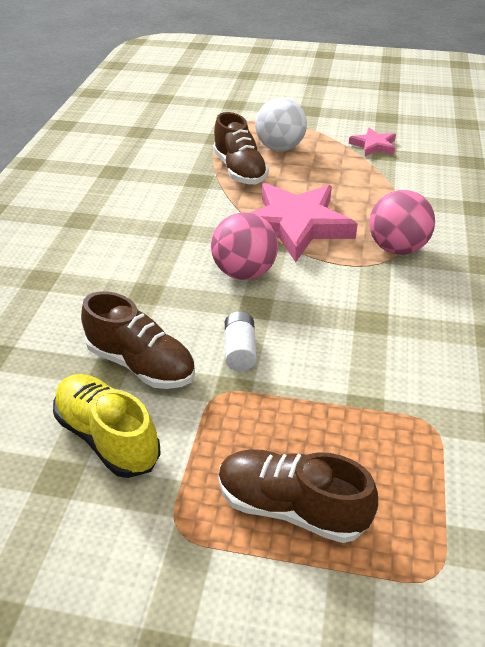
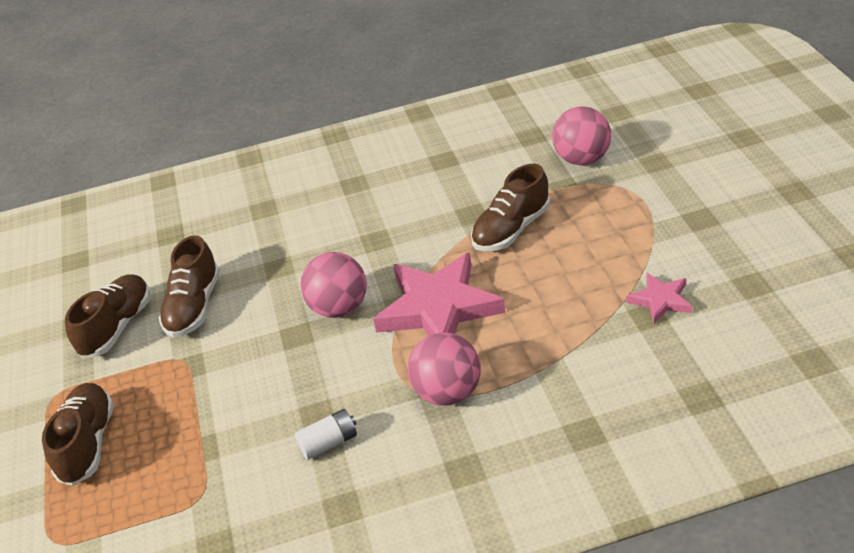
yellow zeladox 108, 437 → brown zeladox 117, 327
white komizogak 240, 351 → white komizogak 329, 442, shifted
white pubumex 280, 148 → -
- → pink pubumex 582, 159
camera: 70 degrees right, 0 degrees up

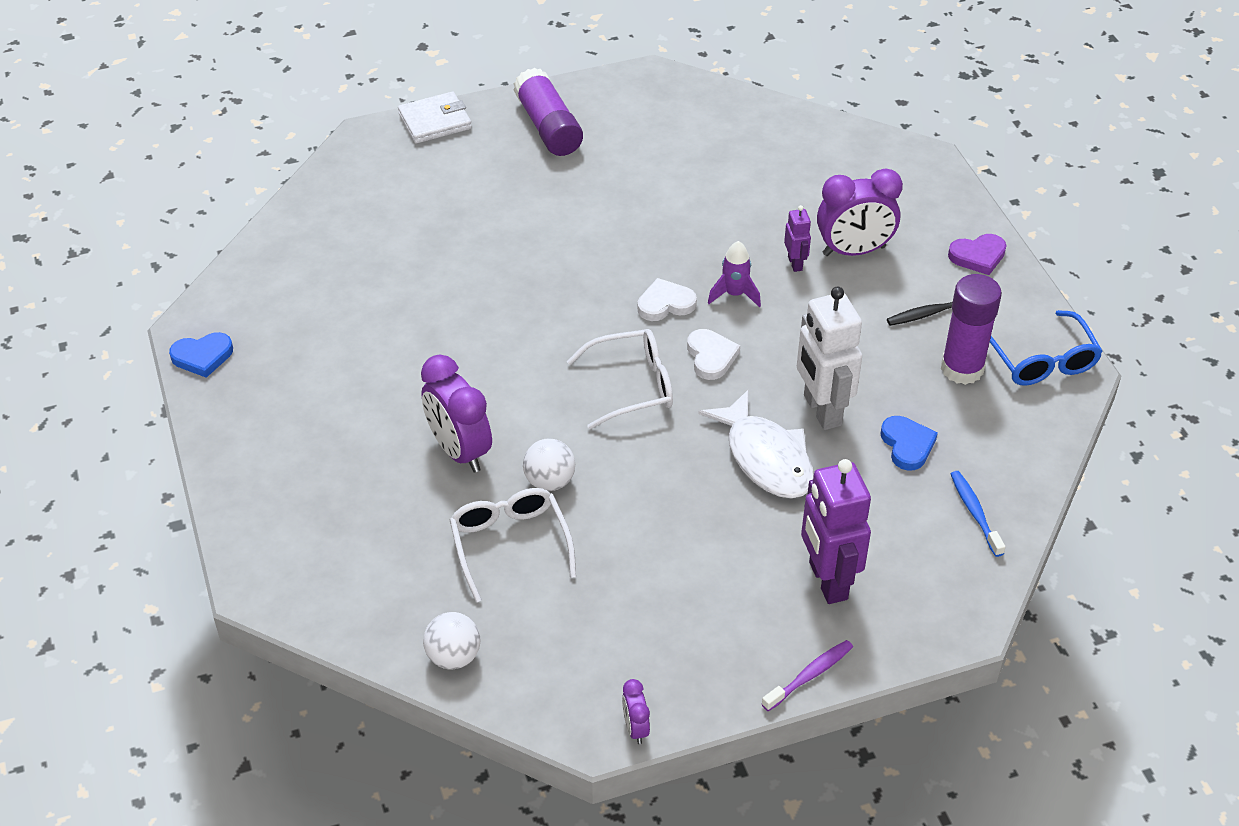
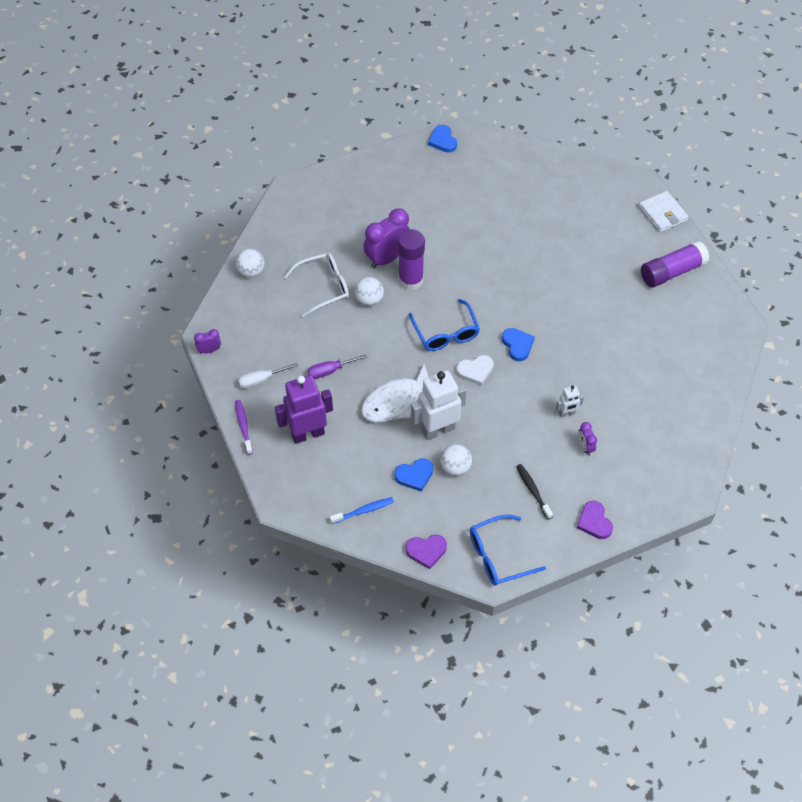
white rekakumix 632, 386 → blue rekakumix 446, 333
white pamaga 665, 304 → blue pamaga 517, 345
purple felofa 734, 294 → -
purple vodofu 810, 675 → purple vodofu 243, 426, 150 degrees counterclockwise
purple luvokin 795, 263 → white luvokin 566, 413
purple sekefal 854, 251 → purple sekefal 585, 447, x0.48
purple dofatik 962, 368 → purple dofatik 411, 280, shifted
- → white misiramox 261, 380
- → purple misiramox 330, 371
- → purple pamaga 426, 551
- → white pubumex 455, 467
camera: 85 degrees right, 10 degrees up

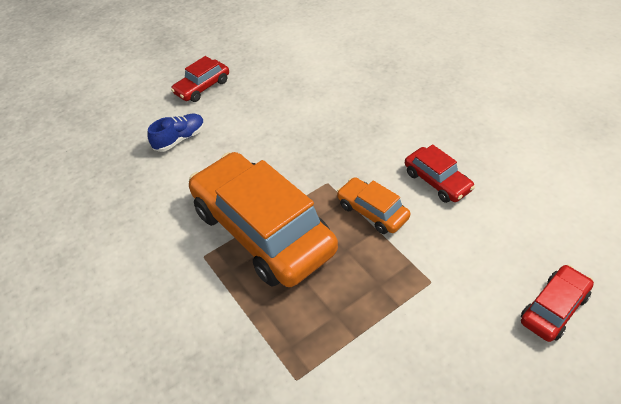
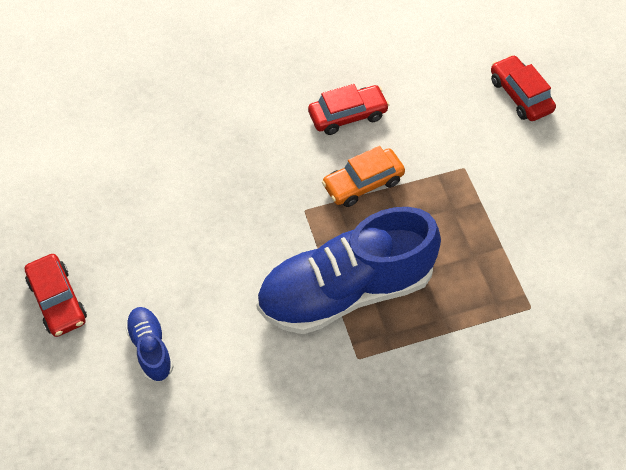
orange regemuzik 262, 230 → blue zeladox 346, 290
camera: 75 degrees left, 10 degrees up

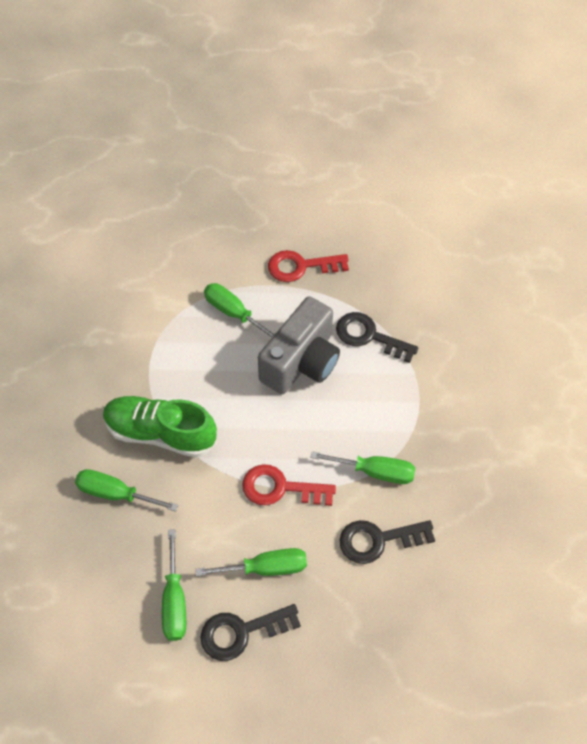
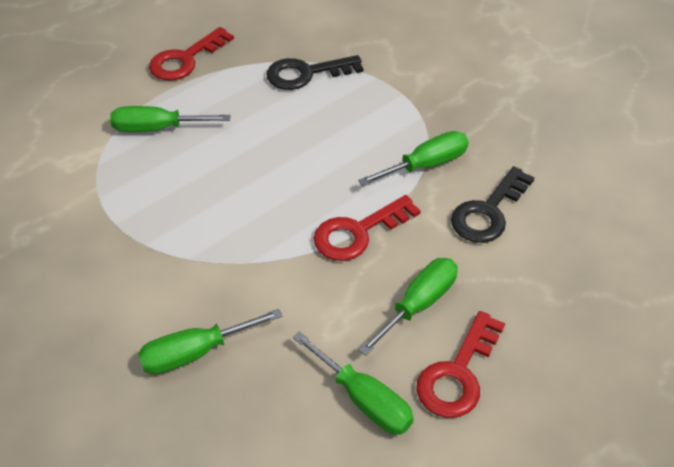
green zeladox 161, 433 → -
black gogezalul 242, 632 → red gogezalul 458, 373
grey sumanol 301, 362 → -
camera: 40 degrees left, 10 degrees down

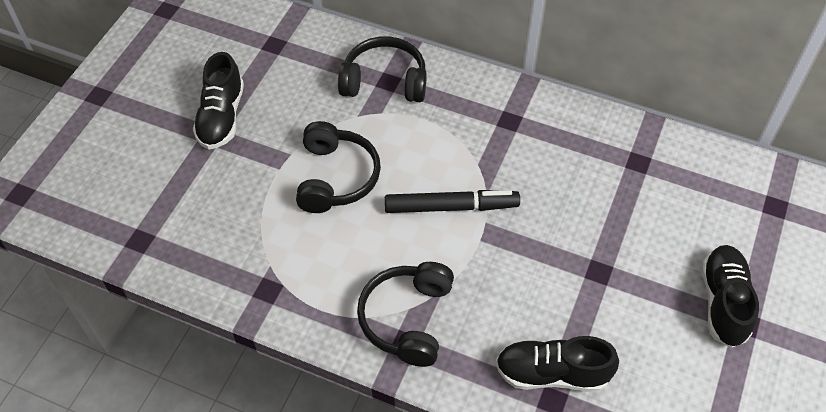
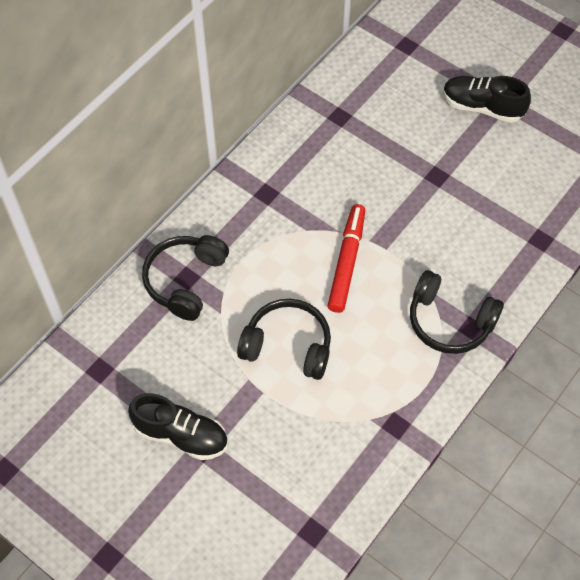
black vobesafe 451, 207 → red vobesafe 347, 262
black zeladox 552, 373 → -
camera: 75 degrees left, 5 degrees up

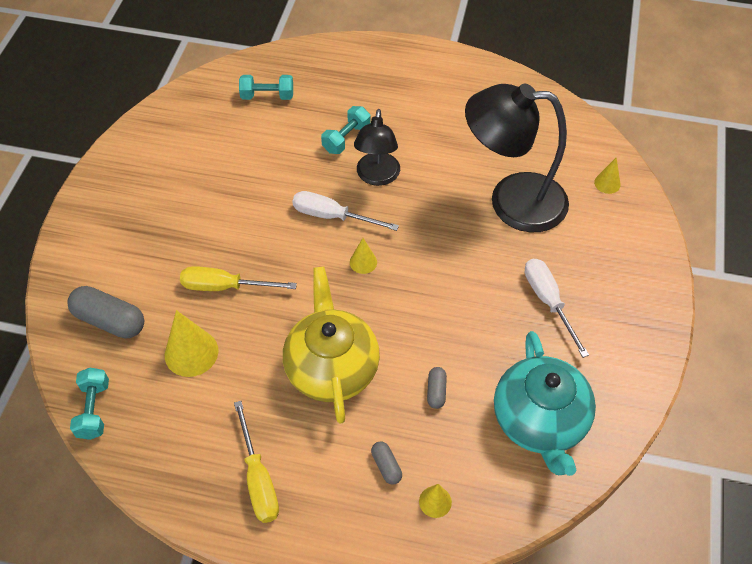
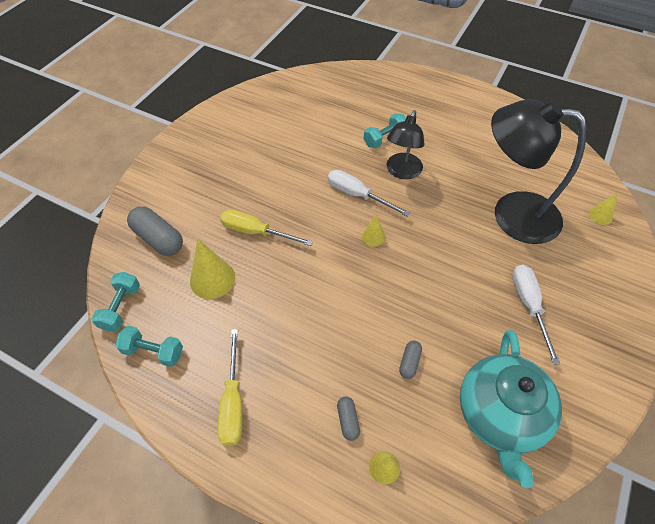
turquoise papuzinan 267, 96 → turquoise papuzinan 153, 351, shifted
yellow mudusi 332, 367 → -
camera: 15 degrees right, 0 degrees up

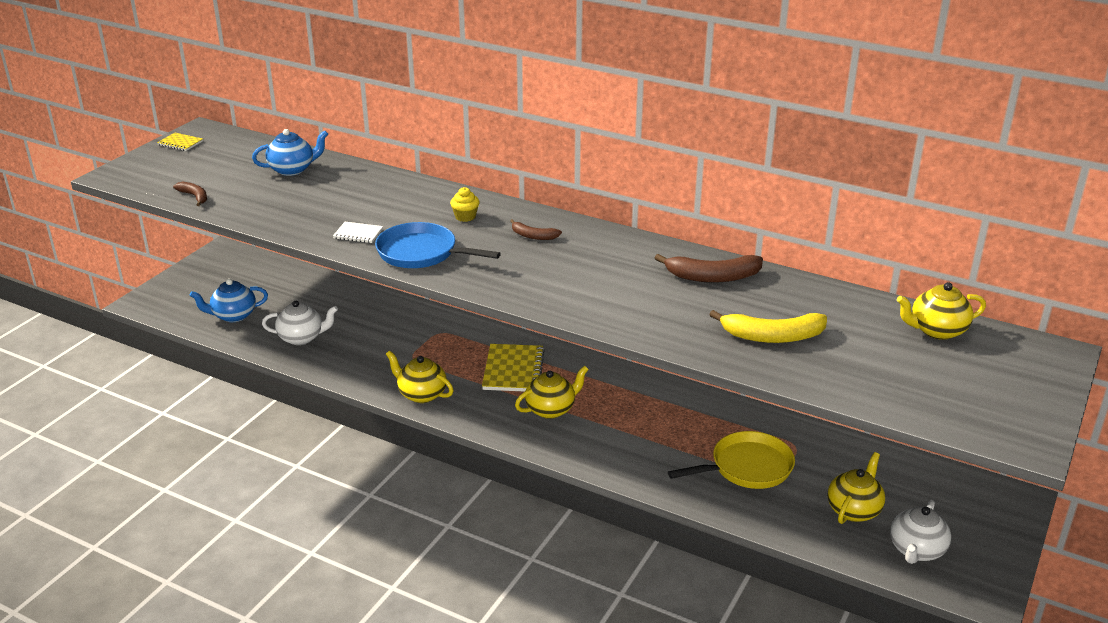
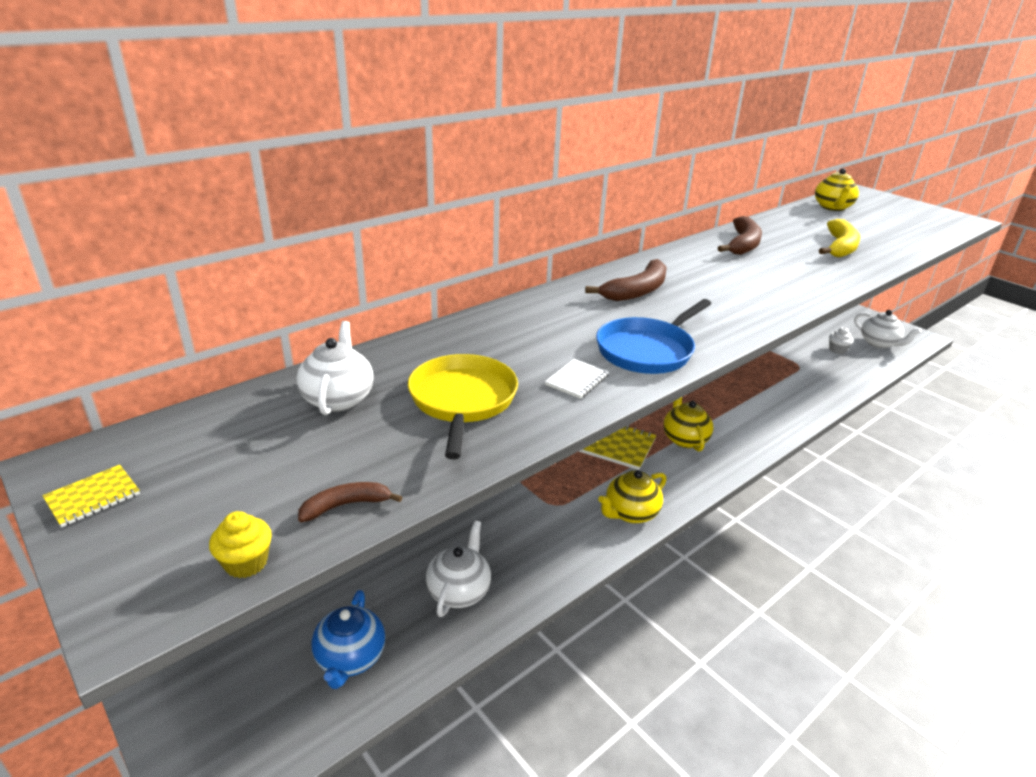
blue mudusi 292, 169 → white mudusi 338, 398
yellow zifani 465, 217 → yellow zifani 246, 563, shifted
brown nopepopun 533, 236 → brown nopepopun 637, 291, x1.78
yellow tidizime 747, 467 → yellow tidizime 462, 401, shifted
yellow mudusi 854, 510 → white zifani 837, 350
camera: 70 degrees left, 0 degrees up

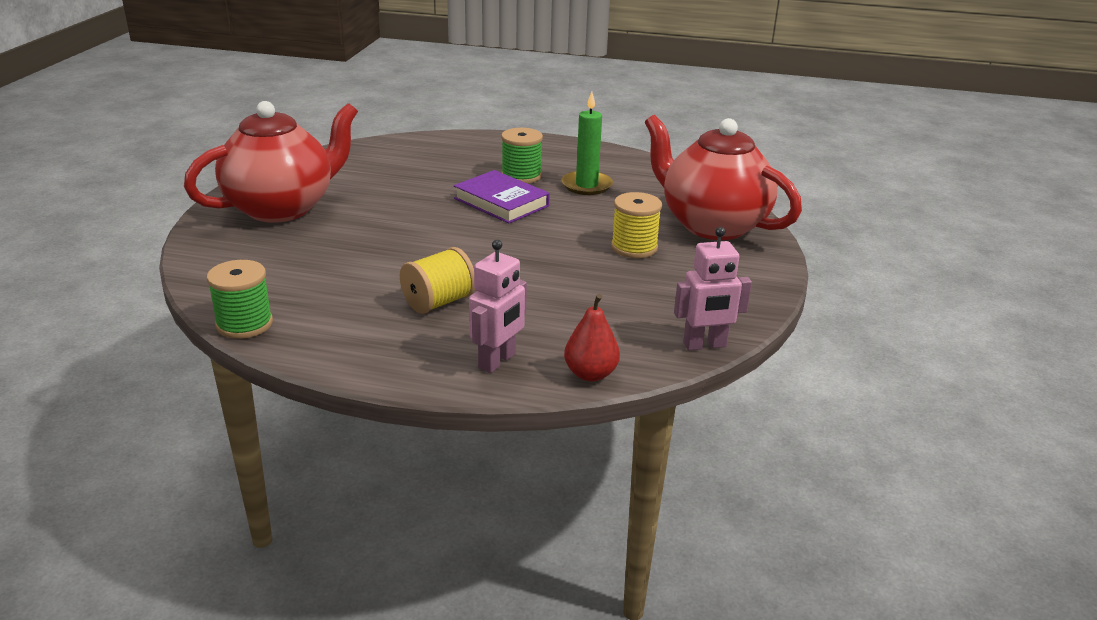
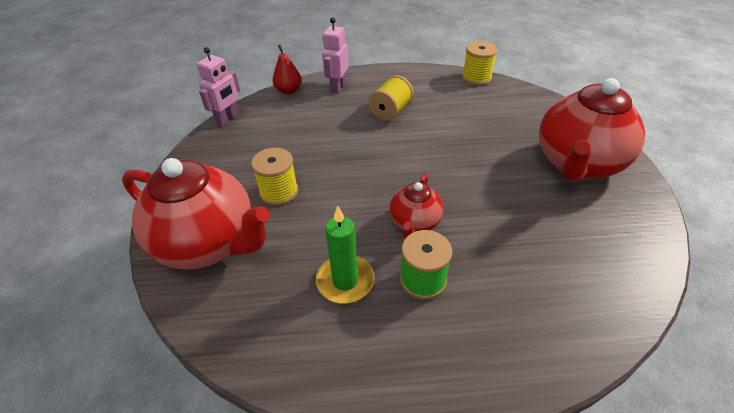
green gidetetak 244, 324 → yellow gidetetak 476, 78
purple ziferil 501, 202 → red mudusi 414, 223
pink luvokin 704, 345 → pink luvokin 228, 119, 150 degrees clockwise
camera: 165 degrees right, 15 degrees up

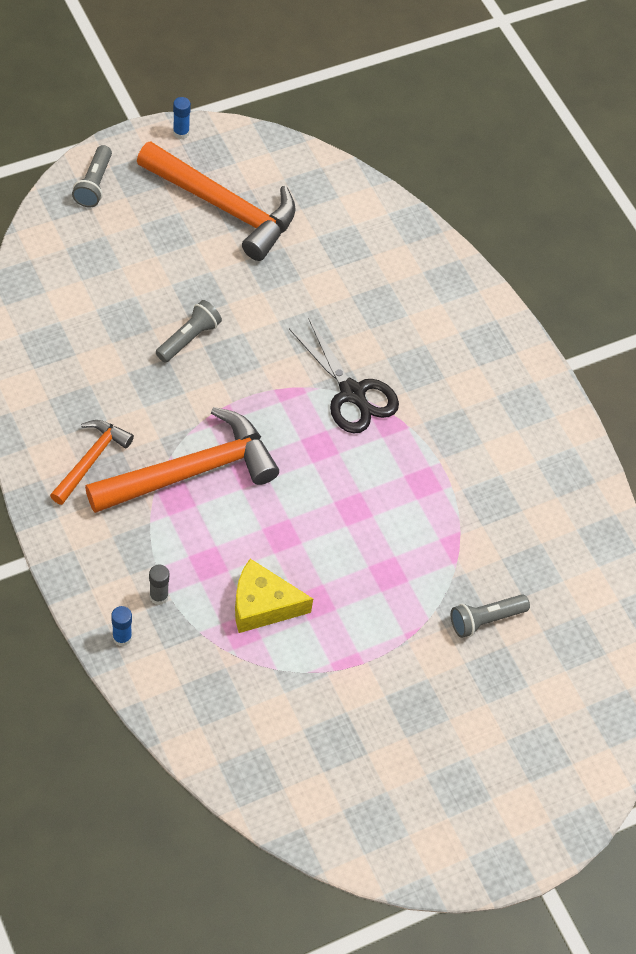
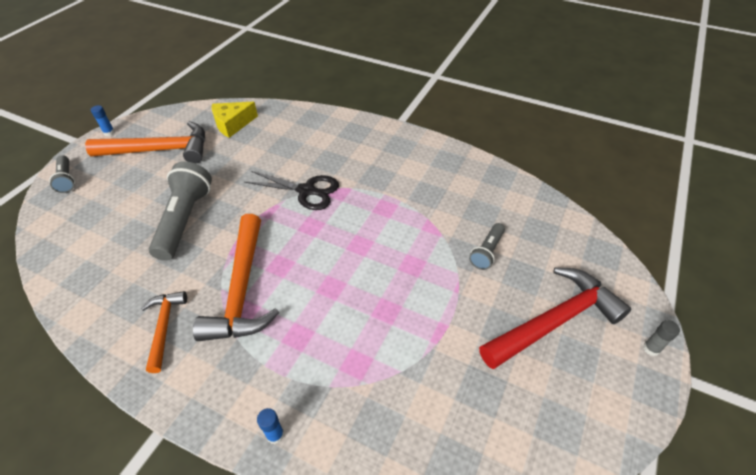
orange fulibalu 191, 471 → orange fulibalu 242, 289, 150 degrees clockwise
grey dofatik 159, 596 → grey dofatik 651, 349, shifted
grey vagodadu 189, 338 → grey vagodadu 185, 220, x1.89
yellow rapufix 262, 605 → yellow rapufix 232, 124, shifted
- → red fulibalu 554, 321
camera: 30 degrees left, 10 degrees down

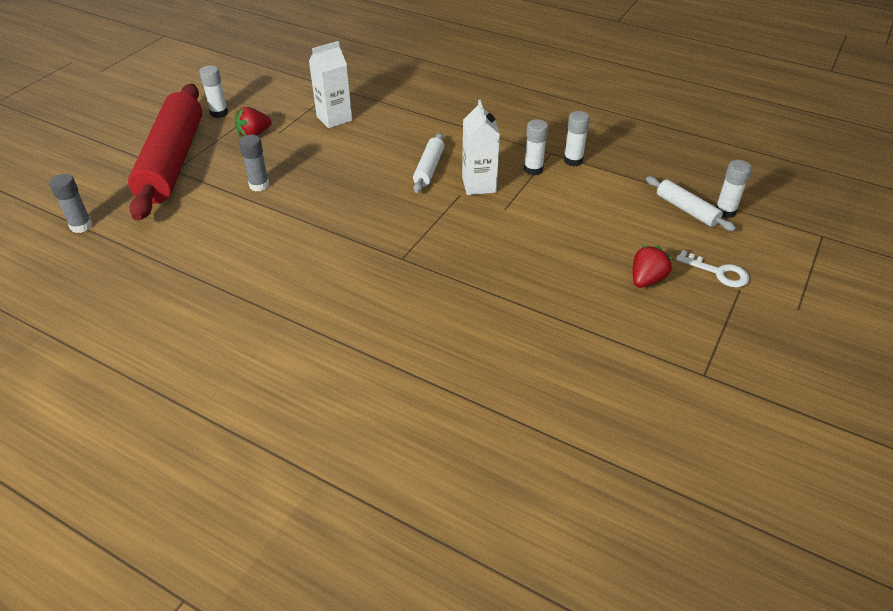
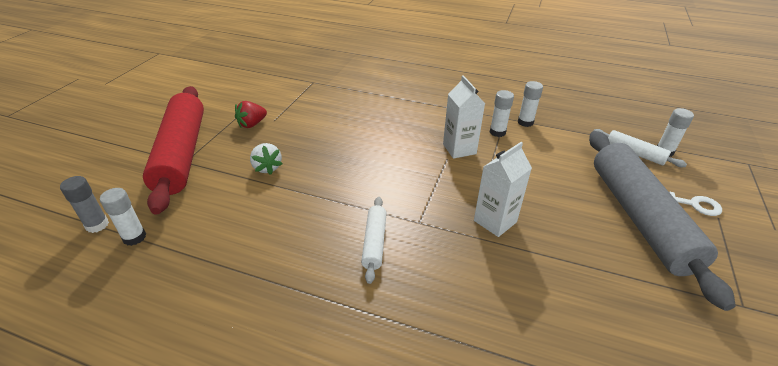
white dofatik 219, 113 → white dofatik 134, 237, shifted
grey dofatik 259, 185 → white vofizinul 267, 168
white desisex 334, 118 → white desisex 495, 221, shifted
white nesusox 429, 168 → white nesusox 374, 242, shifted
red vofizinul 646, 280 → grey nesusox 639, 217
camera: 10 degrees left, 5 degrees down

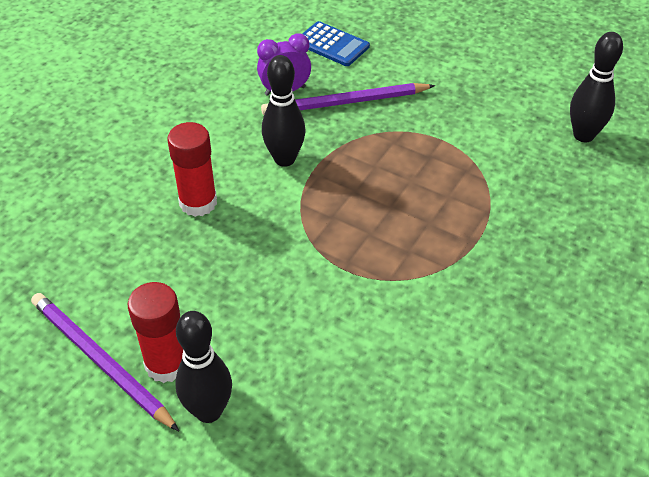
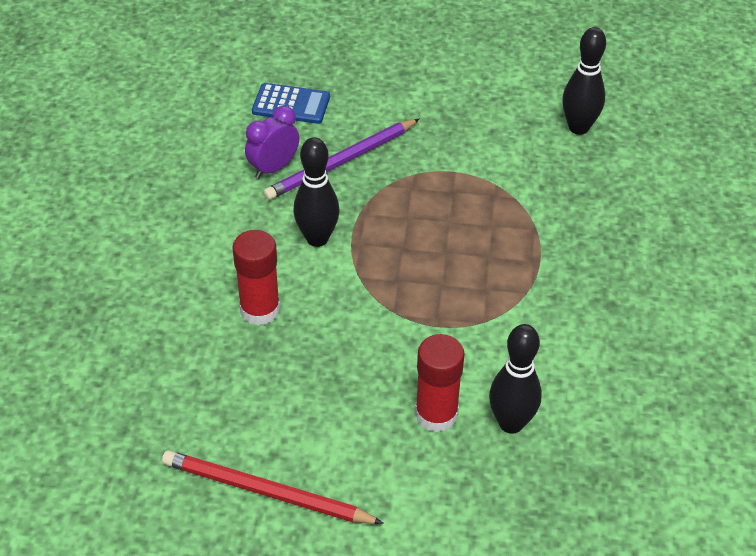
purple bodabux 100, 361 → red bodabux 266, 492
red dofatik 167, 364 → red dofatik 436, 414, shifted
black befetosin 208, 411 → black befetosin 511, 423, shifted
camera: 25 degrees left, 0 degrees up

